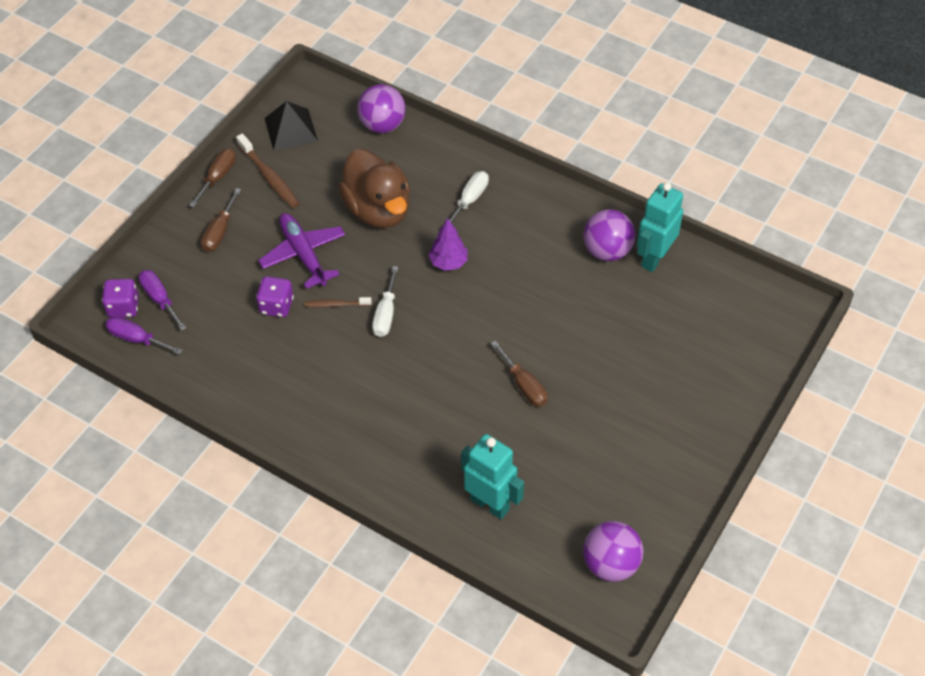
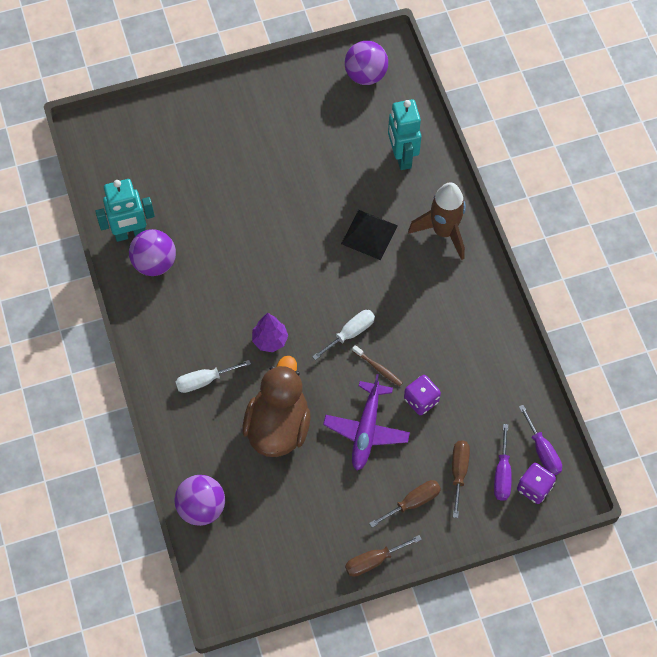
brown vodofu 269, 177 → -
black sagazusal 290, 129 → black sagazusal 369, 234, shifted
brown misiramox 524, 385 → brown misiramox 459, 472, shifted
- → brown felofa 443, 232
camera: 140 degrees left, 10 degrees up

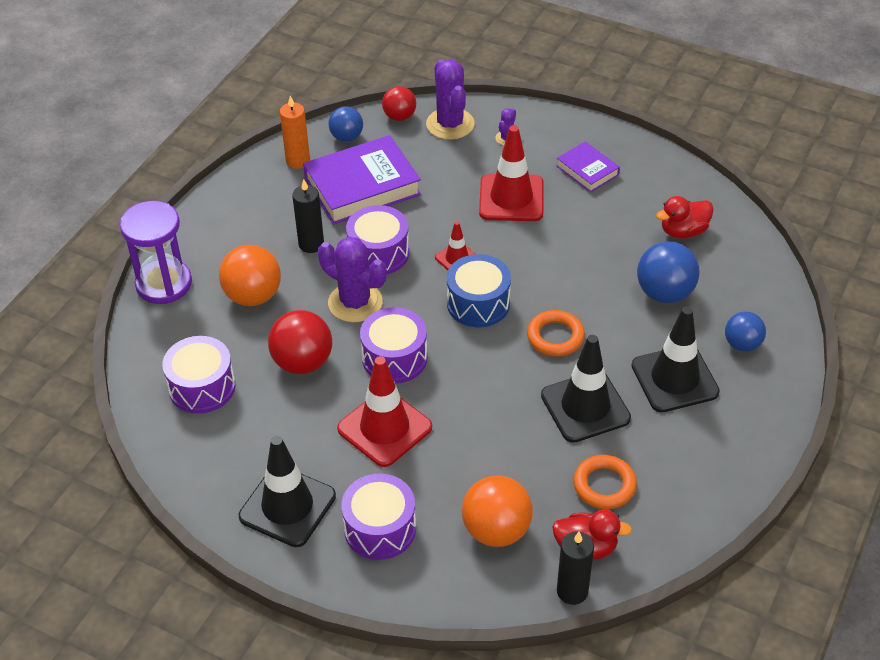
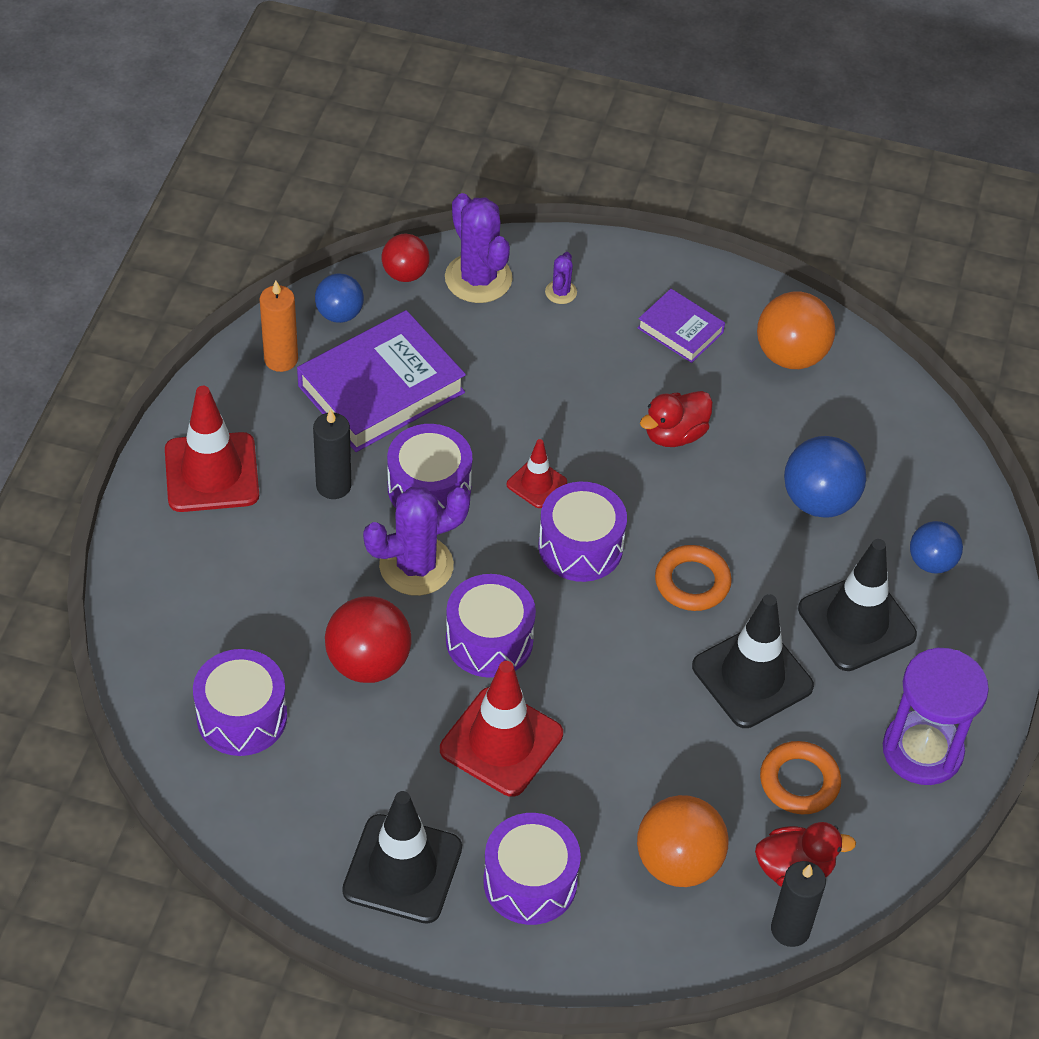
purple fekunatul 164, 284 → purple fekunatul 922, 750, shifted
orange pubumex 253, 296 → orange pubumex 791, 355, shifted
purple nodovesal 355, 302 → purple nodovesal 416, 566, 45 degrees counterclockwise
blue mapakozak 478, 303 → purple mapakozak 580, 546
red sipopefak 511, 198 → red sipopefak 211, 473, shifted
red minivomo 683, 231 → red minivomo 675, 434, shifted
camera: 15 degrees left, 5 degrees up

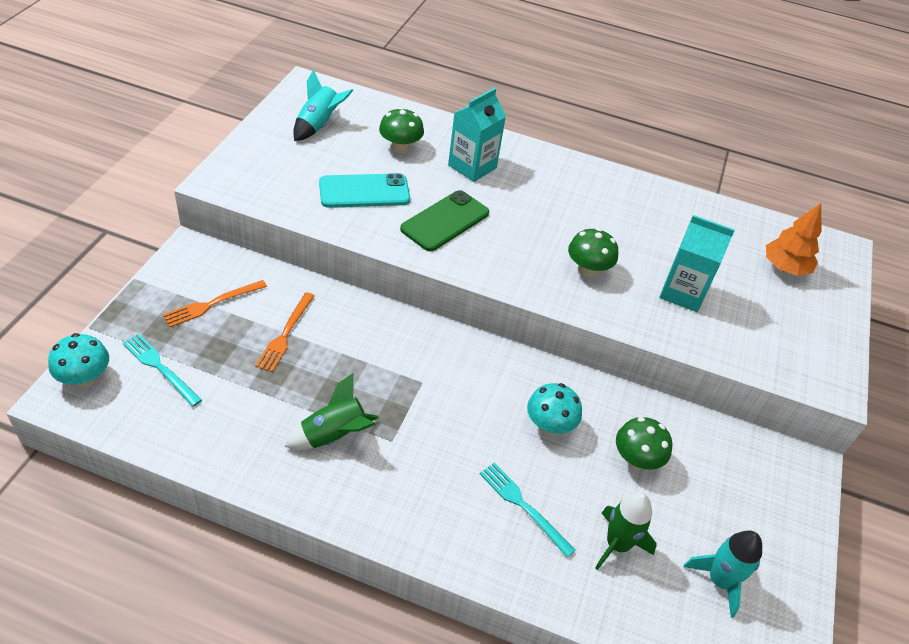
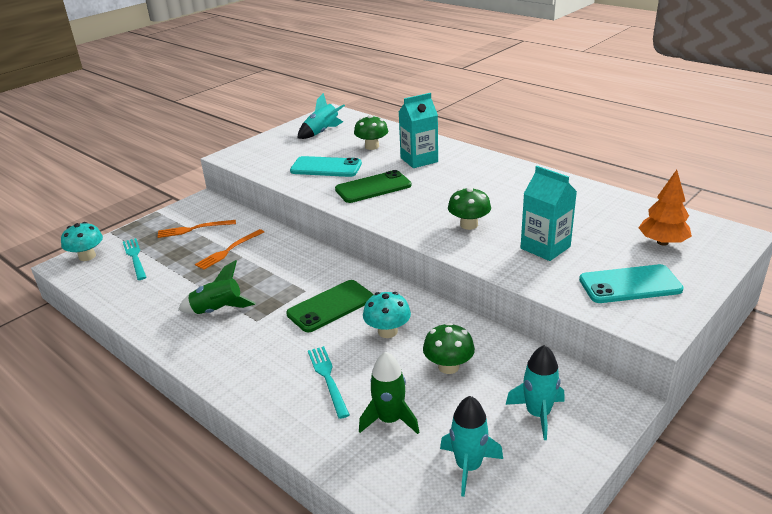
- → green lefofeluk 330, 306
- → turquoise felofa 537, 414
- → turquoise lefofeluk 630, 285
camera: 30 degrees right, 15 degrees down

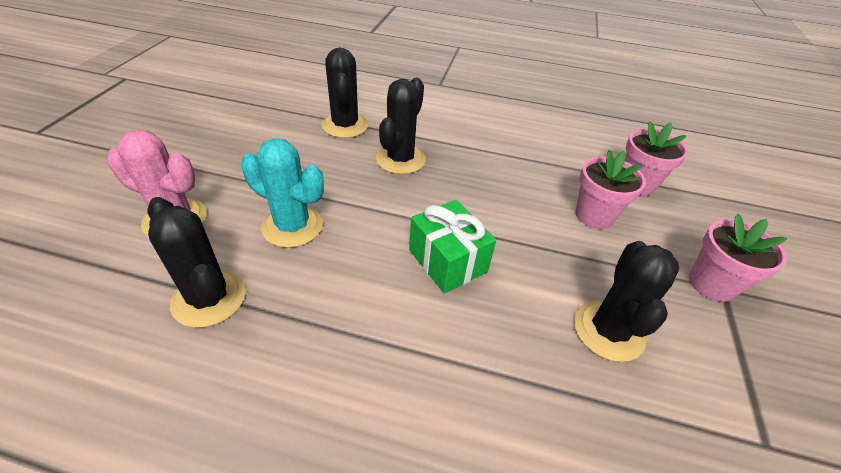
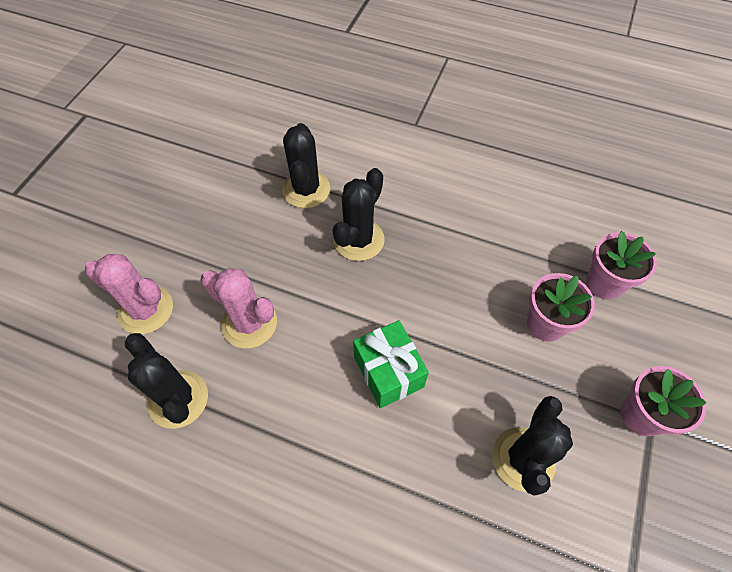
turquoise nodovesal 292, 226 → pink nodovesal 249, 323
camera: 10 degrees right, 15 degrees up

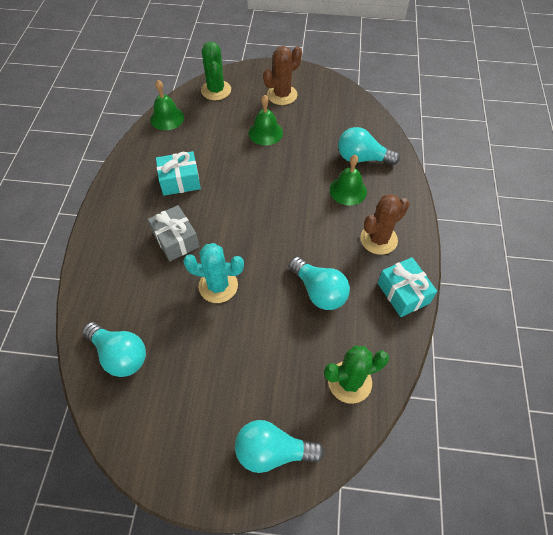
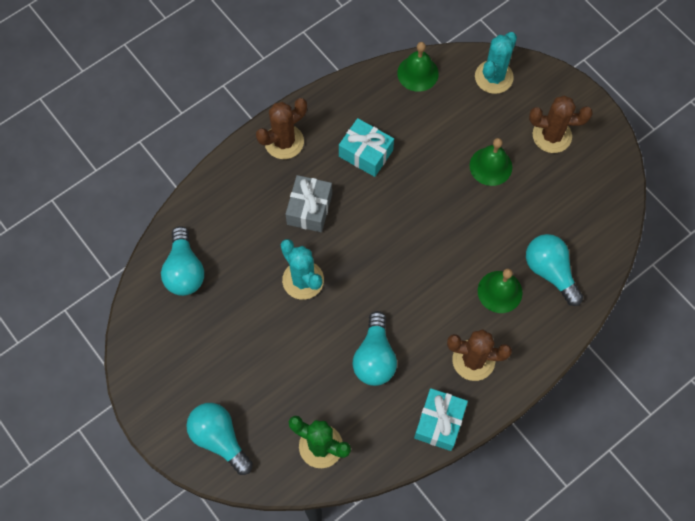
green nodovesal 216, 90 → turquoise nodovesal 493, 77
- → brown nodovesal 284, 142
camera: 45 degrees right, 10 degrees up

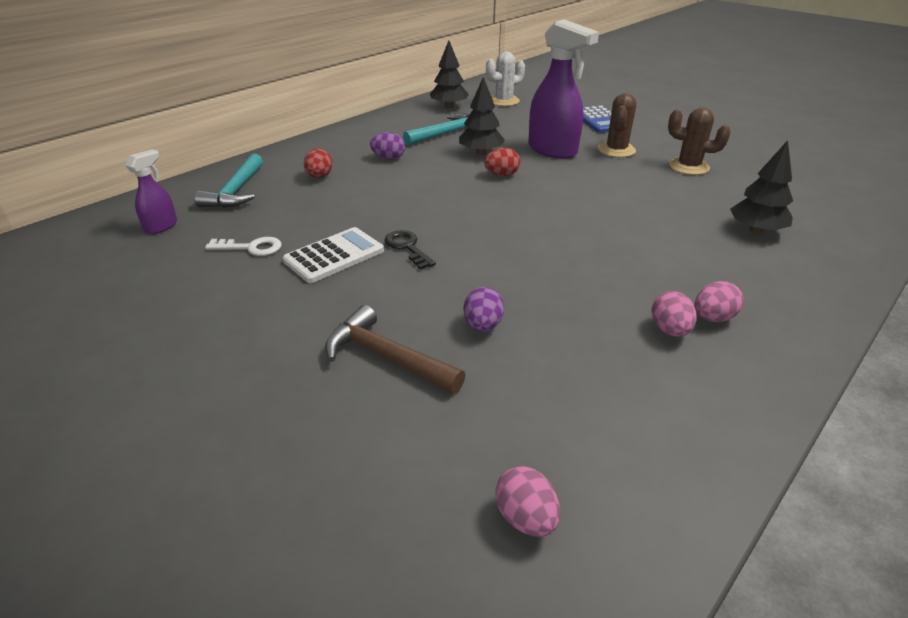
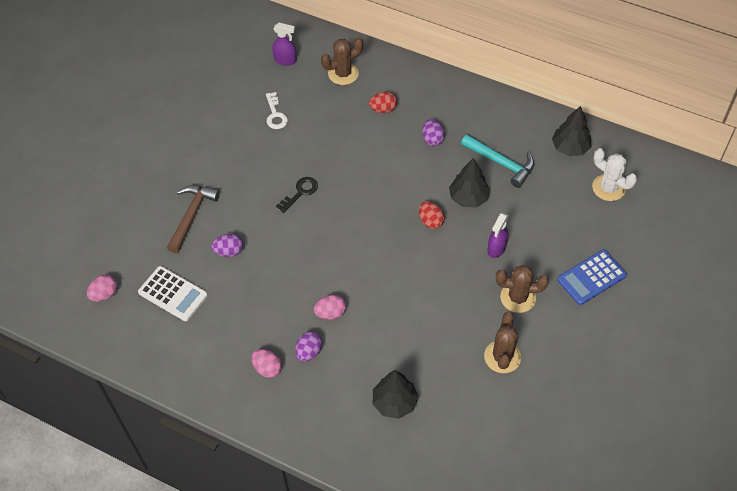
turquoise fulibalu 236, 191 → brown nodovesal 343, 74
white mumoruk 334, 256 → white mumoruk 173, 294, shifted
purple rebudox 553, 150 → purple rebudox 496, 248, x0.51
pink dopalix 669, 330 → pink dopalix 330, 313, shifted
- → purple dopalix 309, 352
camera: 75 degrees right, 20 degrees up

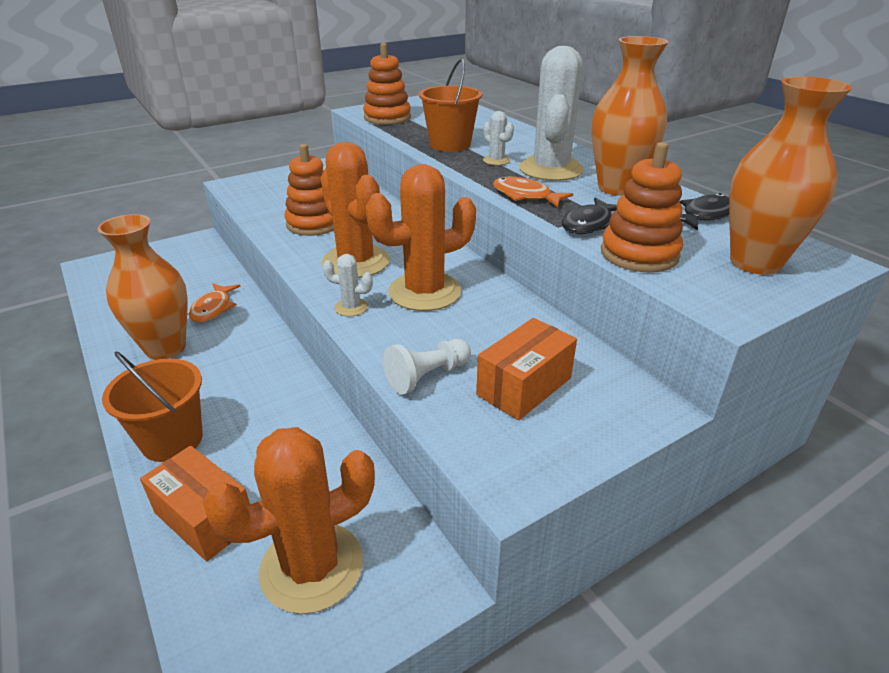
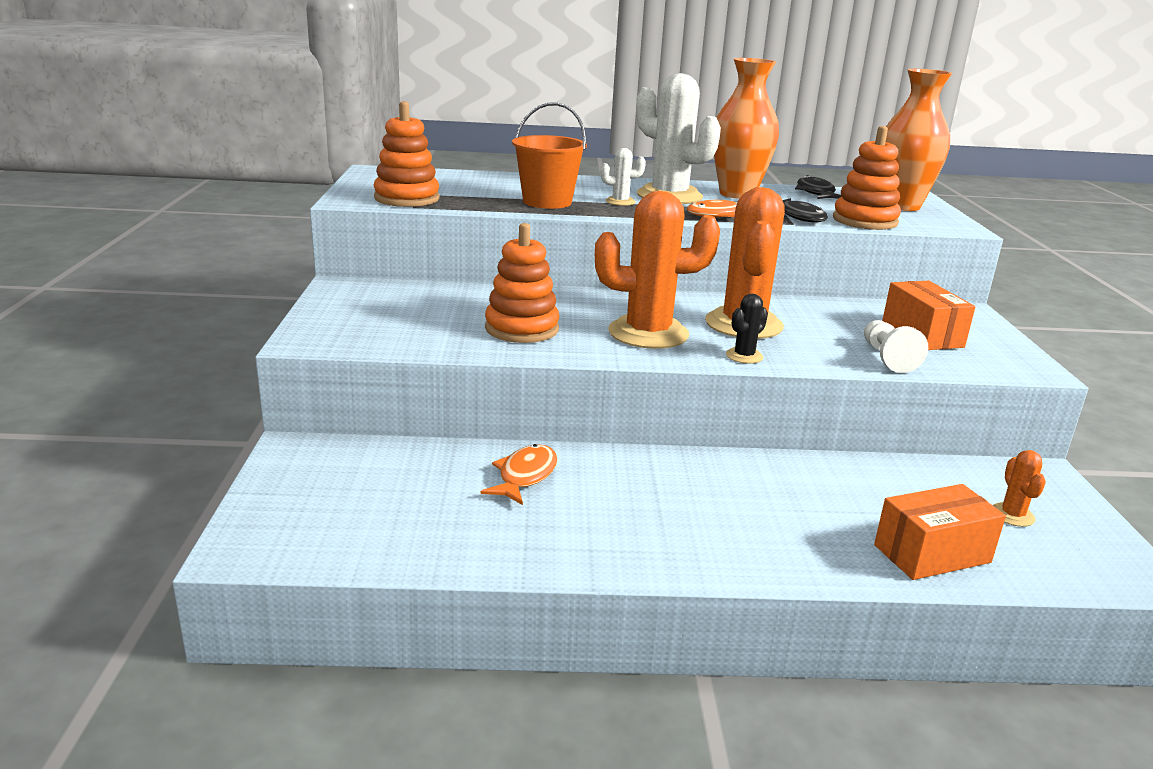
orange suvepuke 165, 348 → -
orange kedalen 172, 440 → -
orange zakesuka 213, 308 → orange zakesuka 525, 476, 105 degrees counterclockwise
orange nodovesal 312, 566 → orange nodovesal 1012, 515, x0.44
white nodovesal 351, 307 → black nodovesal 744, 356
camera: 60 degrees left, 10 degrees down

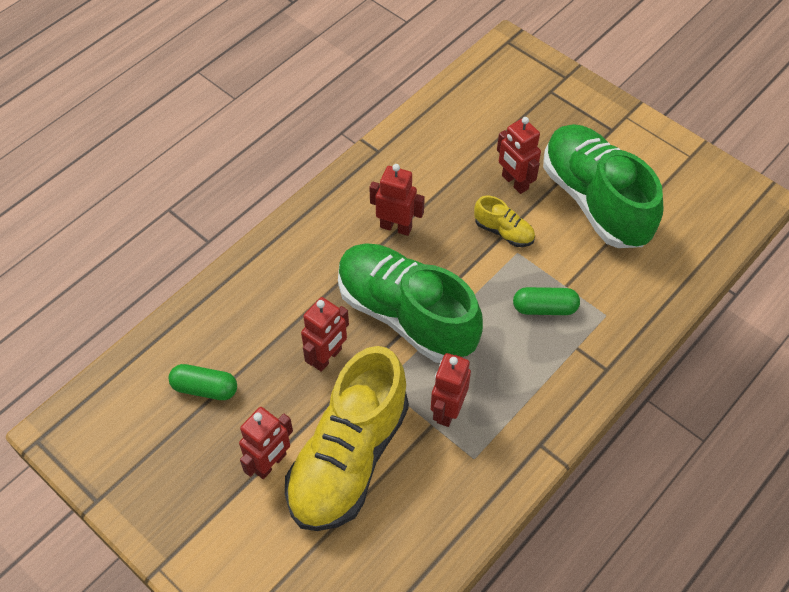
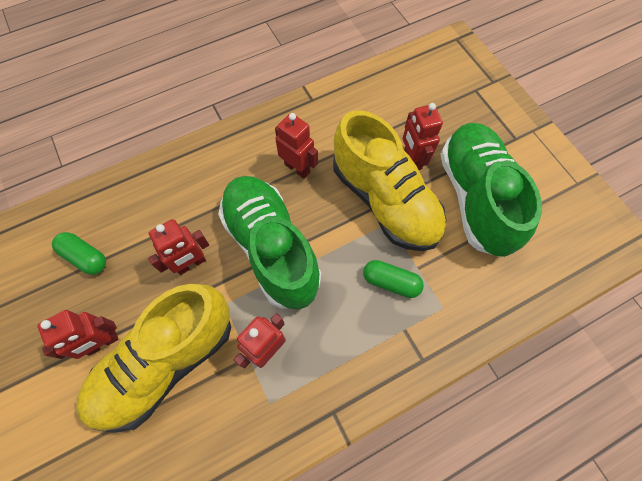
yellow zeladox 504, 232 → yellow zeladox 384, 201, x2.37
camera: 20 degrees right, 10 degrees up

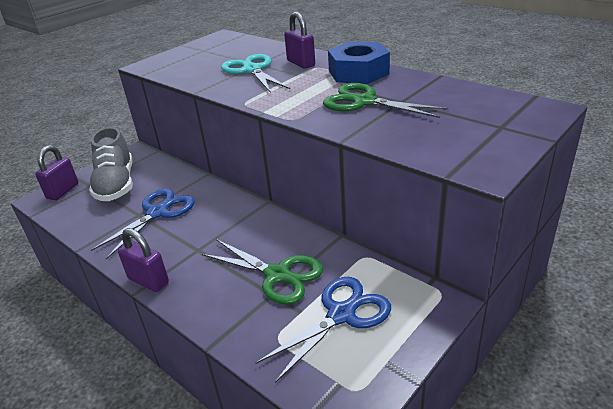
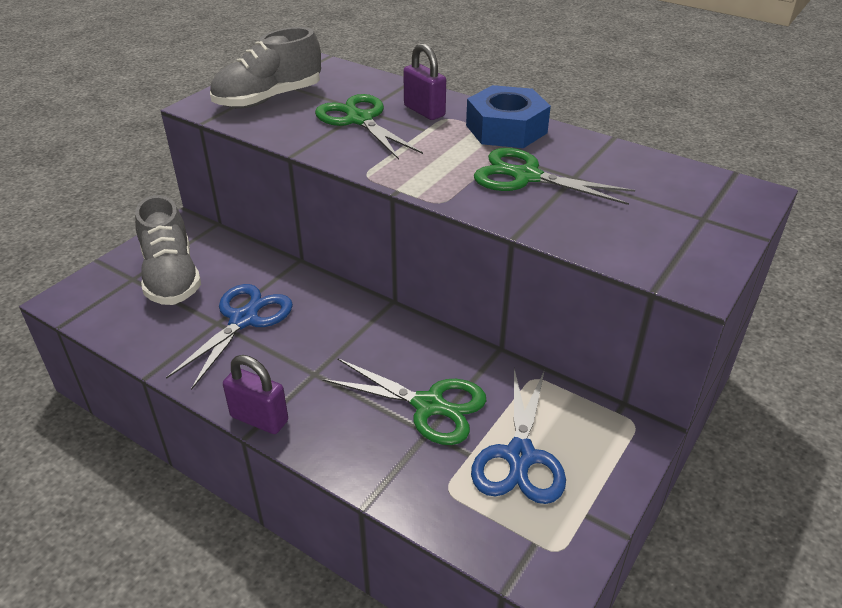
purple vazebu 63, 191 → -
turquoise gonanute 252, 70 → green gonanute 359, 120
blue gonanute 341, 315 → blue gonanute 520, 456, 150 degrees clockwise
- → grey zeladox 268, 99
camera: 10 degrees left, 5 degrees up

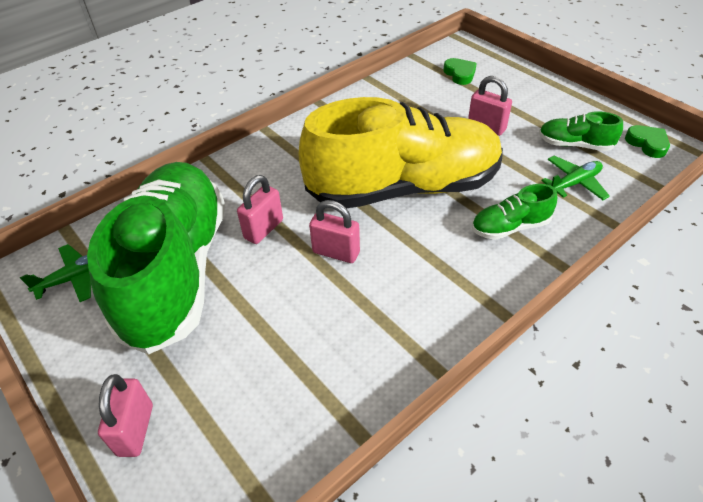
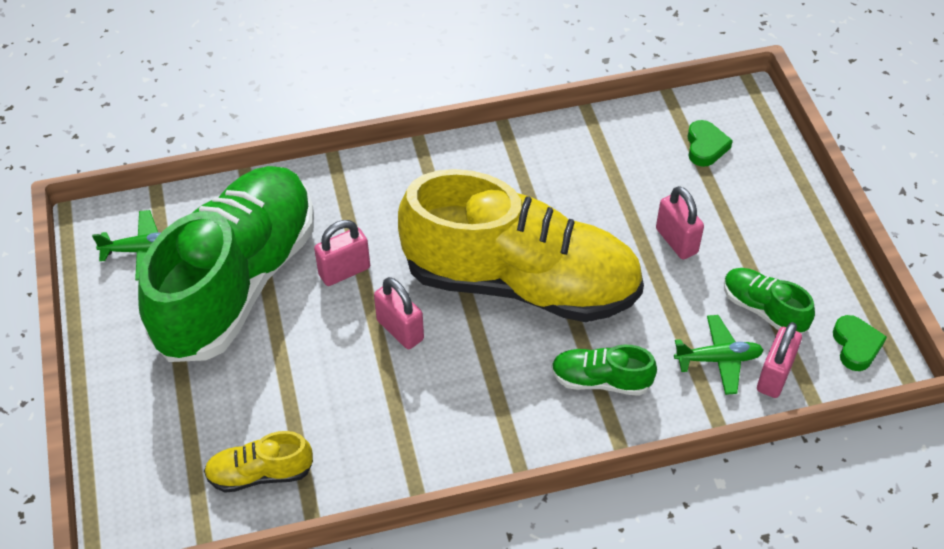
pink vazebu 136, 430 → pink vazebu 774, 376, shifted
- → yellow zeladox 260, 473
camera: 25 degrees right, 5 degrees up

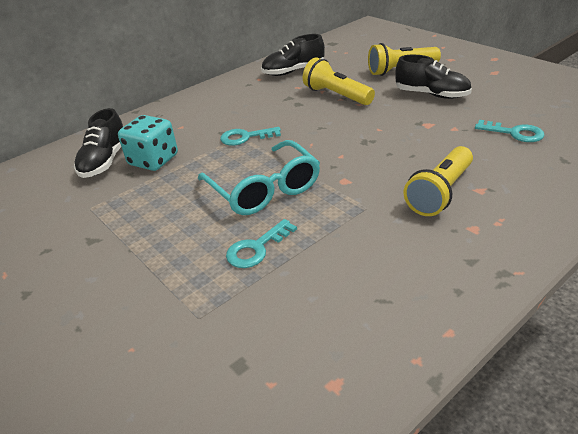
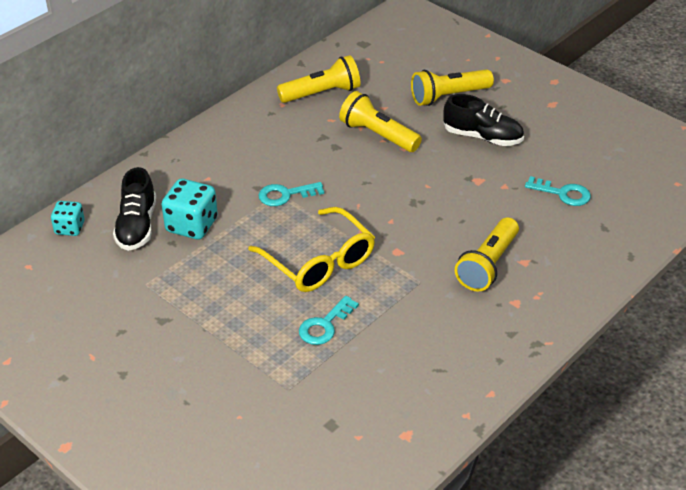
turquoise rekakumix 264, 189 → yellow rekakumix 319, 262
black zeladox 293, 71 → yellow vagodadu 322, 93
- → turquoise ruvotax 70, 228
camera: 10 degrees left, 5 degrees up

